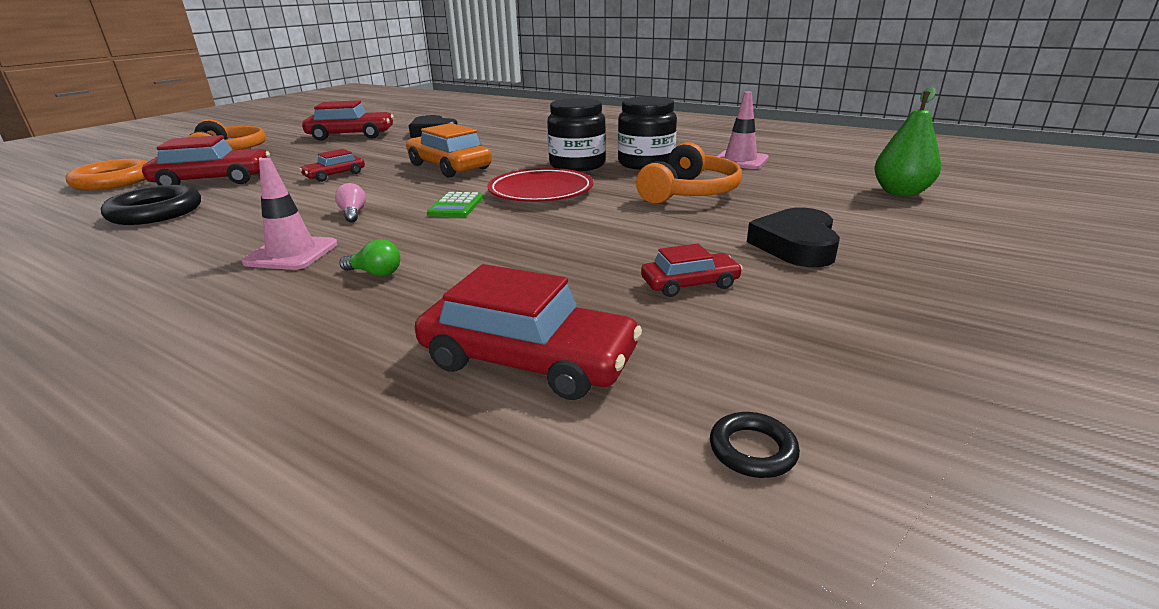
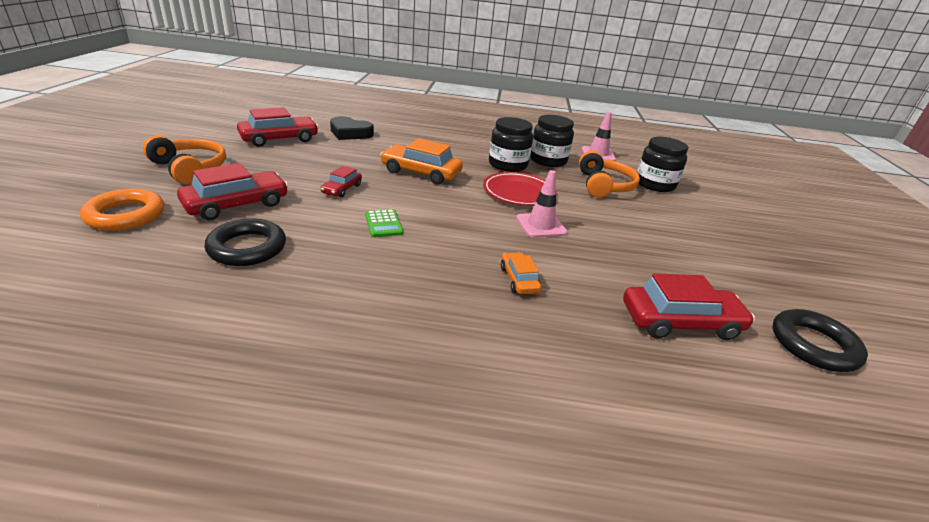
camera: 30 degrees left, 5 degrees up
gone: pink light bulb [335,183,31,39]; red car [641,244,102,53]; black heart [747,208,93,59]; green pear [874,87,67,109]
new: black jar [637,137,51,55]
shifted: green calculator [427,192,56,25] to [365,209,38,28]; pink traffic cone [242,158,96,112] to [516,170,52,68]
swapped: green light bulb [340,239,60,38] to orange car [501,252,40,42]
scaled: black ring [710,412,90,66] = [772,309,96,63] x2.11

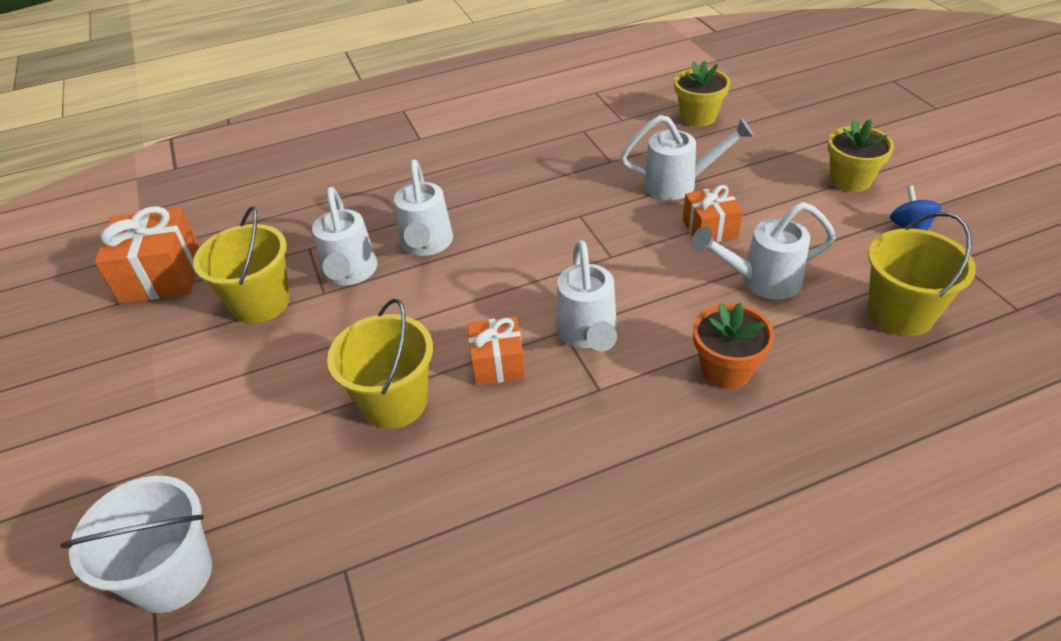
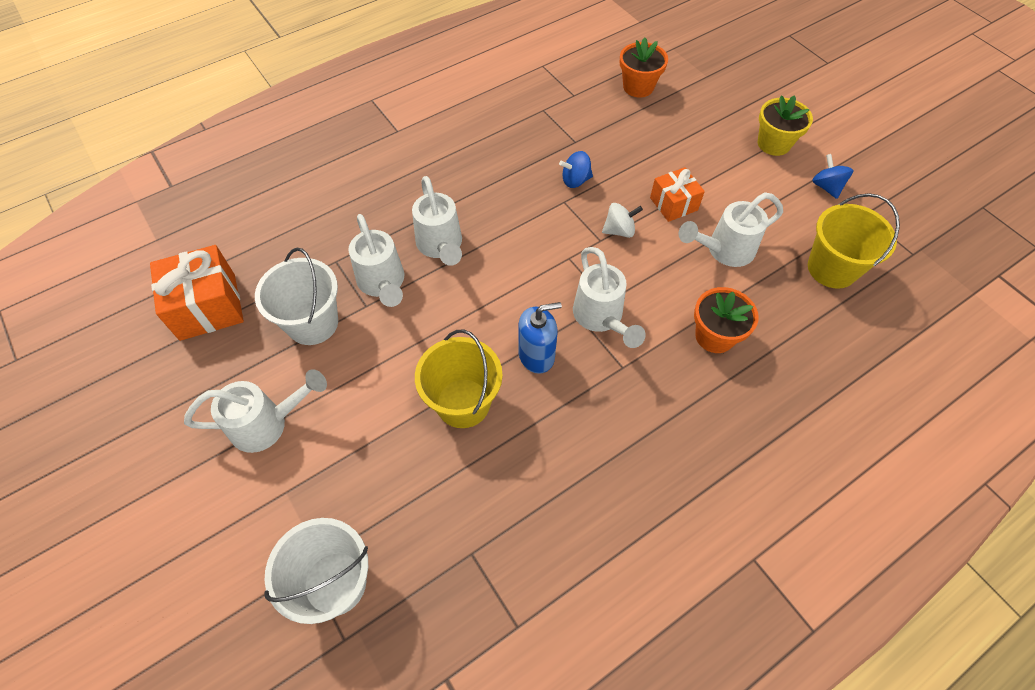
camera: 15 degrees left, 15 degrees up
new: blue spinning top [559,151,34,37]; white spinning top [602,203,41,35]
shifted: white watering can [620,115,134,85] to [184,369,143,84]
swapped: orange gift [467,316,58,70] to blue soap dispenser [518,302,44,72]
repainted: yellow bucket [193,207,97,117] to white bucket [255,248,83,97]; yellow flower pot [674,61,56,65] to orange flower pot [620,37,48,60]

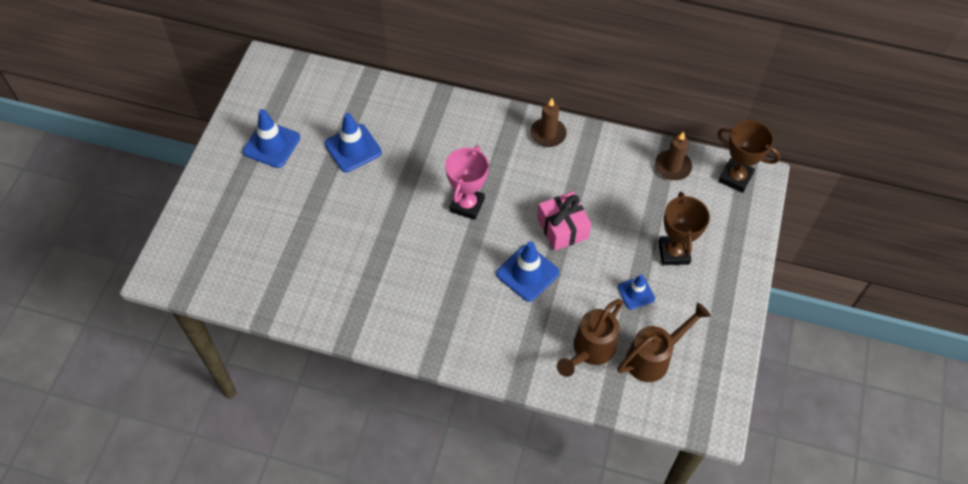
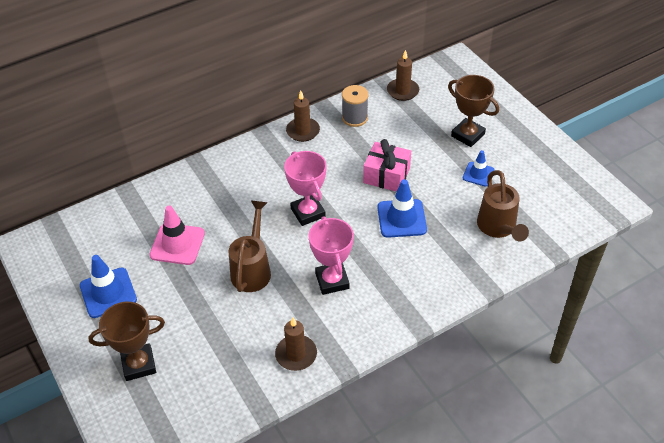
camera: 45 degrees left, 10 degrees down
new: brown candle [275,318,42,53]; pink trophy [308,216,46,79]; grey spool [342,85,26,42]
shifted: brown trophy [717,120,64,73] to [88,302,77,79]; brown watering can [617,303,93,79] to [228,200,43,92]
repainted: blue traffic cone [324,113,58,59] to pink traffic cone [149,206,56,59]

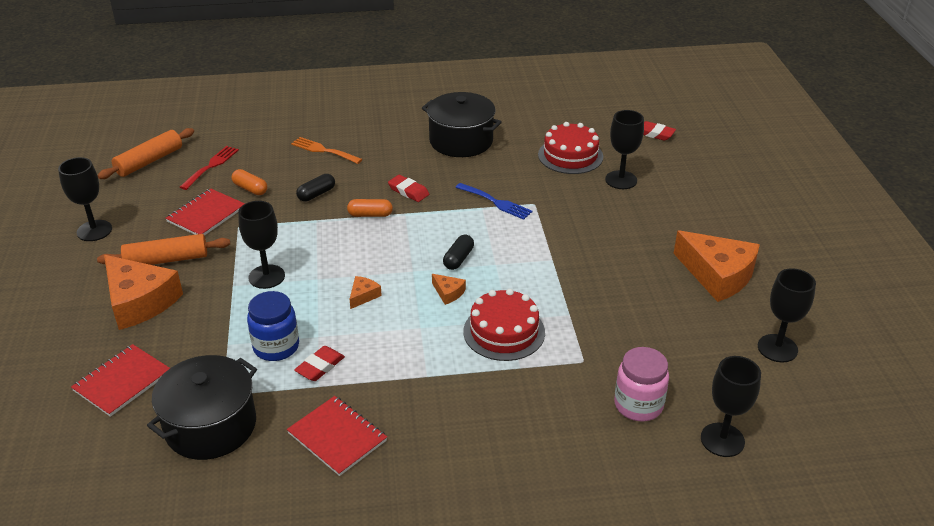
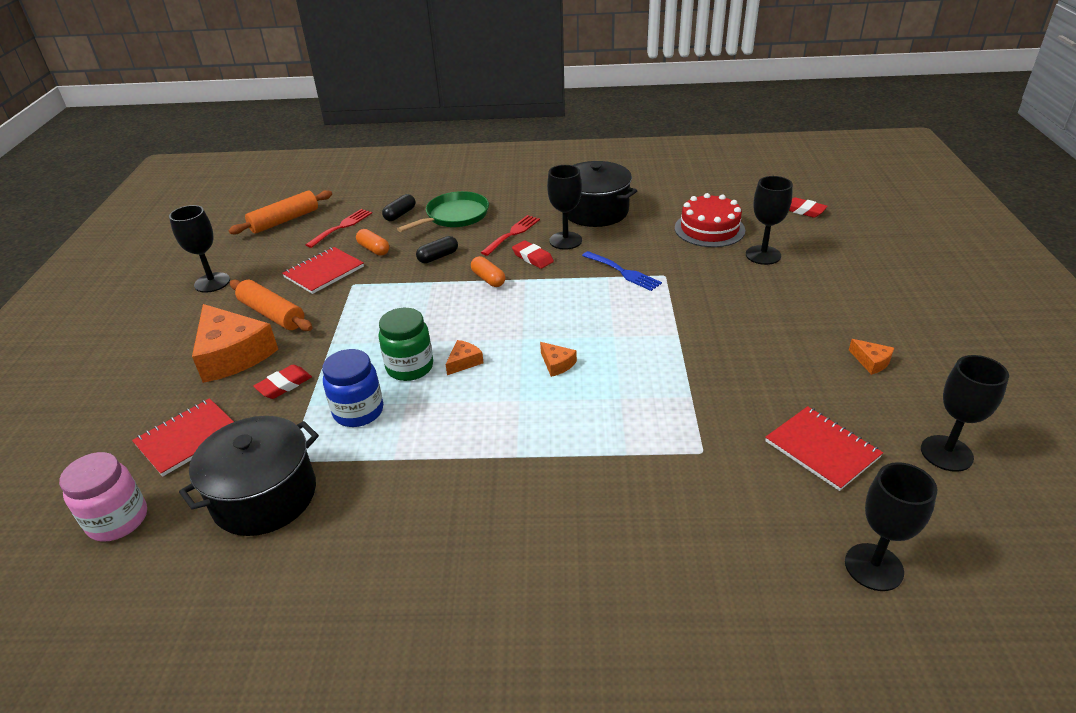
camera: 10 degrees right, 0 degrees up
gone: red cake [463,289,82,72]
new: green jar [378,308,55,73]; red fork [481,215,59,41]
shifted: pink jar [614,347,55,74] to [59,452,88,90]; red eraser [294,346,51,35] to [253,365,59,34]; black capsule [443,235,31,35] to [382,194,33,27]; black goblet [238,201,47,88] to [547,165,35,85]; red notebook [287,396,100,80] to [765,406,118,85]
swapped: orange fork [291,137,71,27] to green pan [397,191,92,41]
rotated: orange rolling pin [97,234,133,31] = [230,280,83,51] 45 degrees clockwise; orange capsule [347,199,46,18] = [471,256,35,31] 45 degrees clockwise
scaled: orange cheese [673,230,87,72] = [849,339,45,36] x0.43

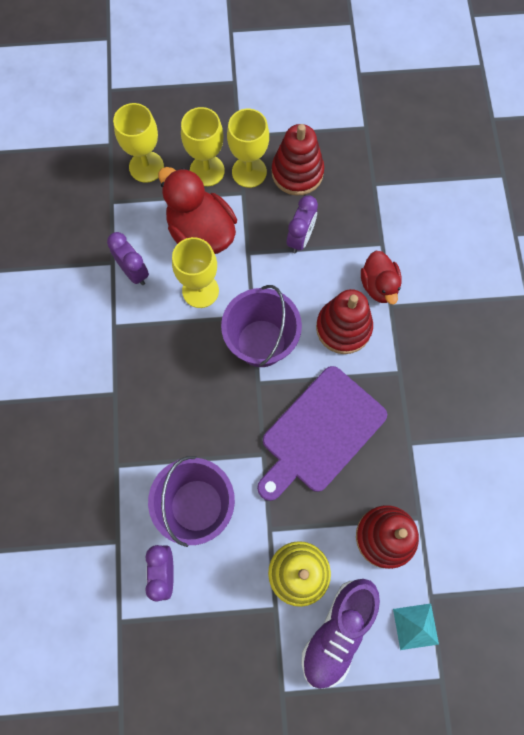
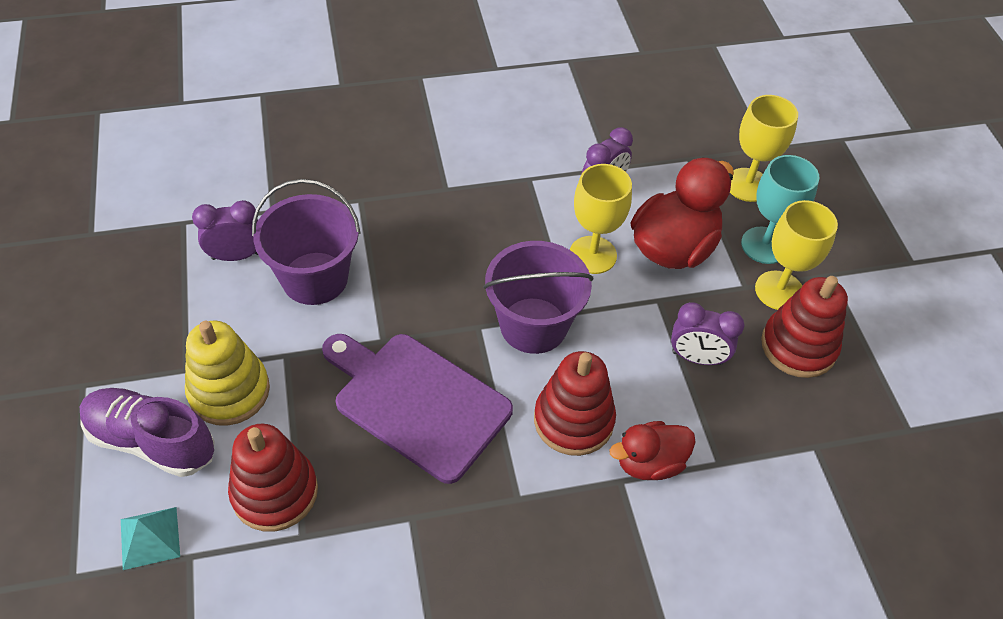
camera: 80 degrees right, 20 degrees down
repainted: yellow goblet [181,107,44,79] to turquoise goblet [741,155,79,109]

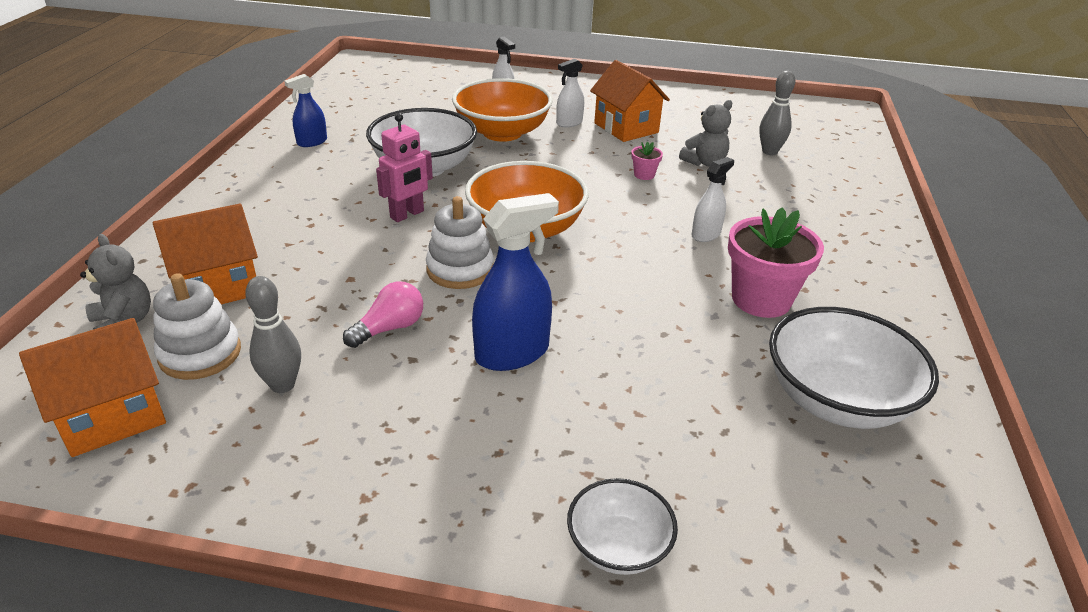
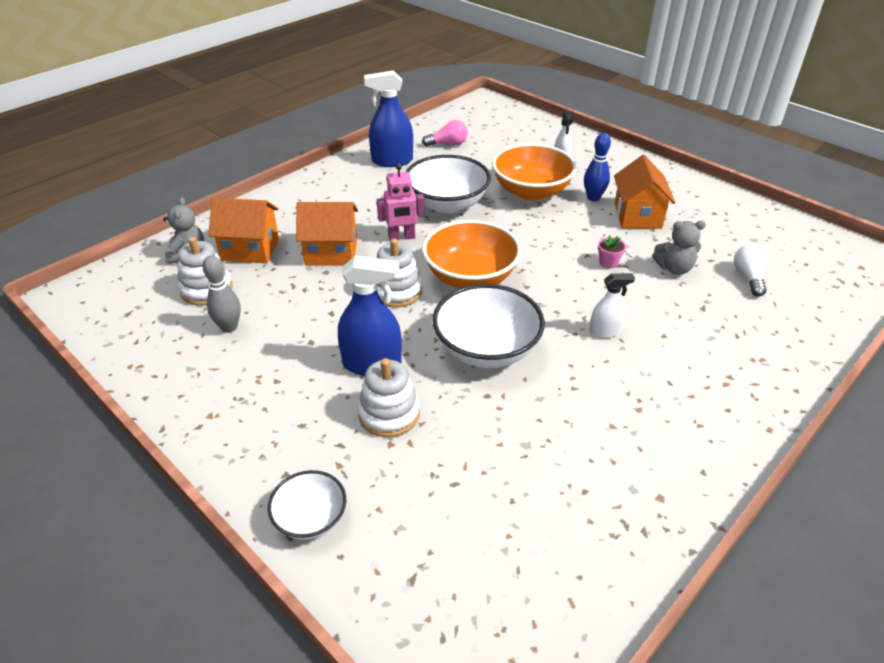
camera: 35 degrees right, 5 degrees up
gone: pink flower pot [728,207,96,111]
new: white stacking toy [358,358,62,79]
shifted: orange house [19,318,147,139] to [296,202,62,63]; pink light bulb [343,282,80,66] to [422,120,46,26]; white bowl [769,307,170,122] to [432,284,113,84]
swapped: white spray bottle [556,59,28,68] to blue bowling pin [584,133,27,68]; grey bowling pin [759,71,36,84] to white light bulb [734,244,34,53]
scaled: blue spray bottle [284,74,43,73] = [364,71,49,96] x1.73

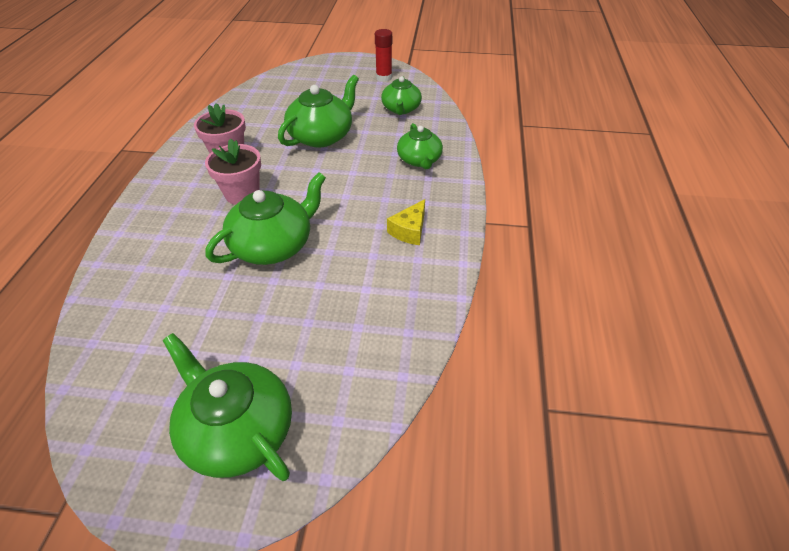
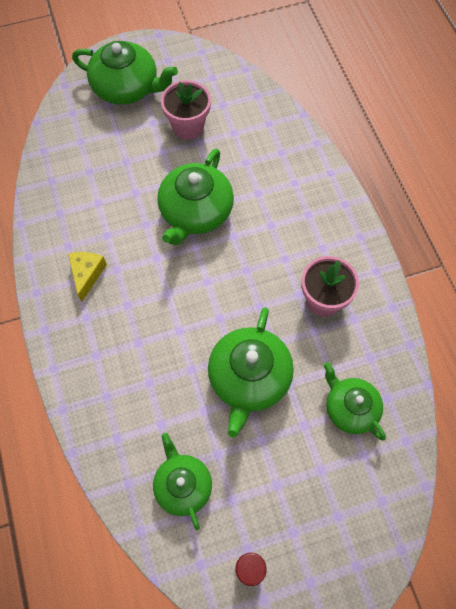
camera: 155 degrees right, 20 degrees up
shifted: pink flower pot [205,139,56,66] to [161,80,50,60]; green teapot [397,123,46,46] to [324,362,62,78]

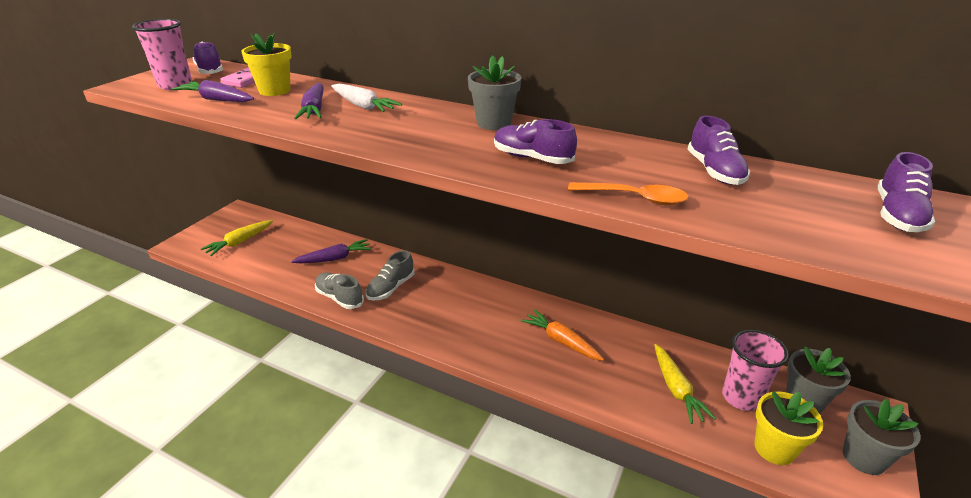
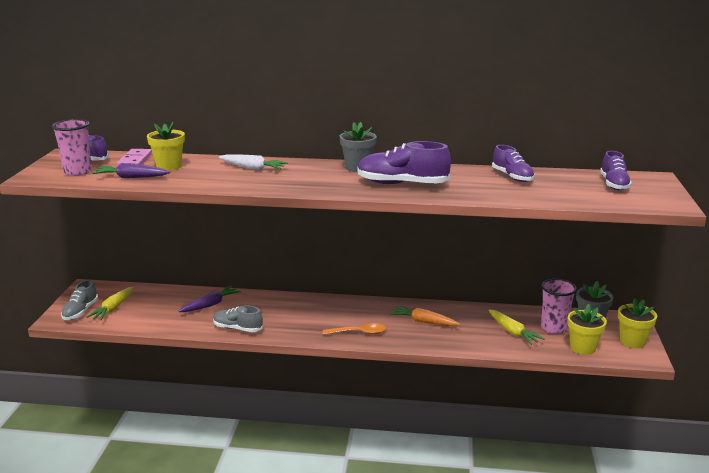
camera: 20 degrees left, 10 degrees down
gone: purple carrot [294,83,30,36]
shifted: grey shoe [366,250,49,51] to [61,280,37,40]; orange spoon [568,182,120,23] to [323,323,63,12]
repainted: grey flower pot [843,398,78,77] to yellow flower pot [618,298,39,50]
scaled: purple shoe [494,119,83,45] = [357,141,94,43] x1.58

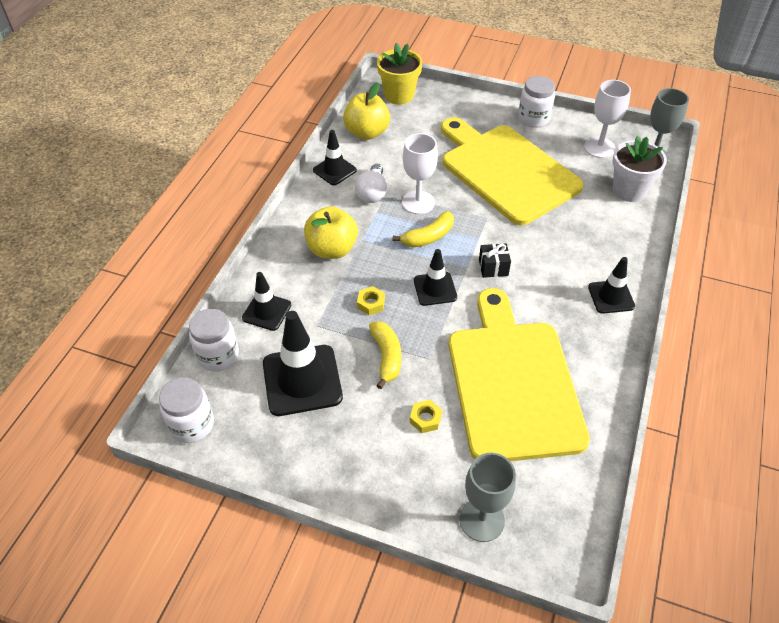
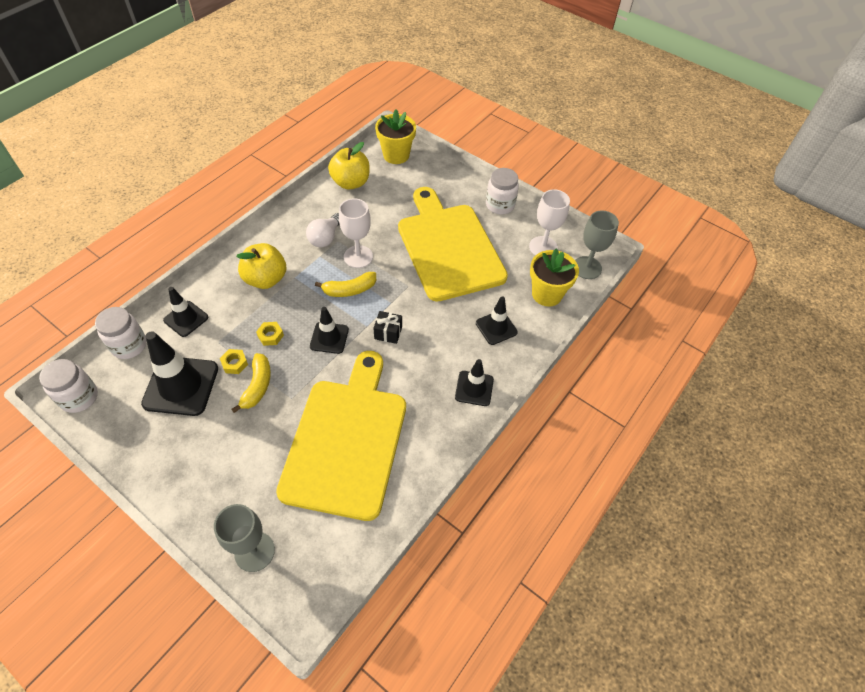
camera: 15 degrees right, 5 degrees up
shifted: yellow nut [410,400,32,33] to [220,349,28,25]; black traffic cone [313,130,44,55] to [476,296,42,49]
repainted: white flower pot [613,136,54,66] to yellow flower pot [530,249,49,58]

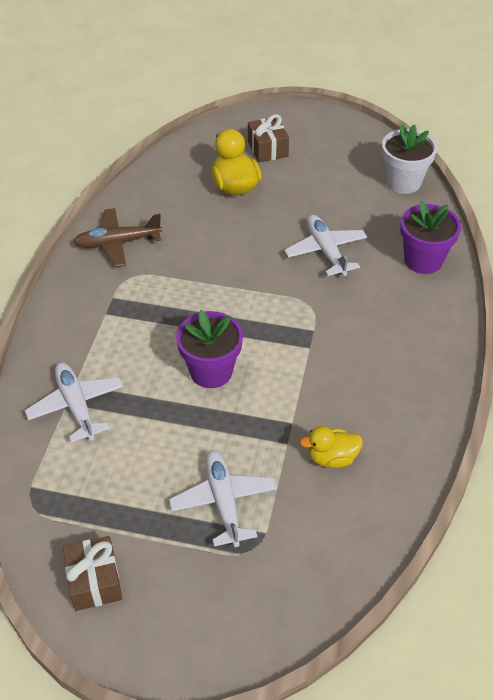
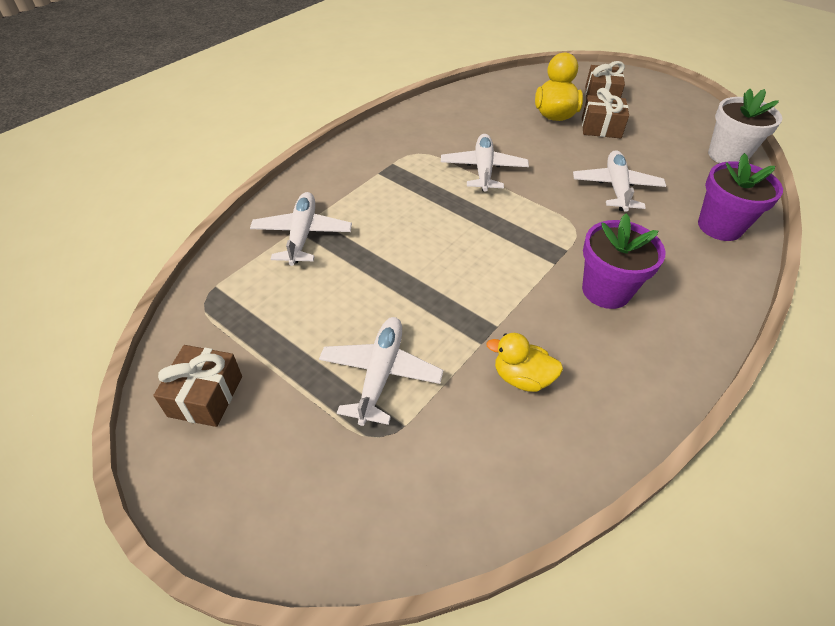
camera: 25 degrees right, 0 degrees up
gone: brown plane [73,208,89,59]
new: white plane [441,134,88,58]; brown gift [582,88,47,50]
shifted: purple flower pot [176,310,67,78] to [582,214,84,95]

